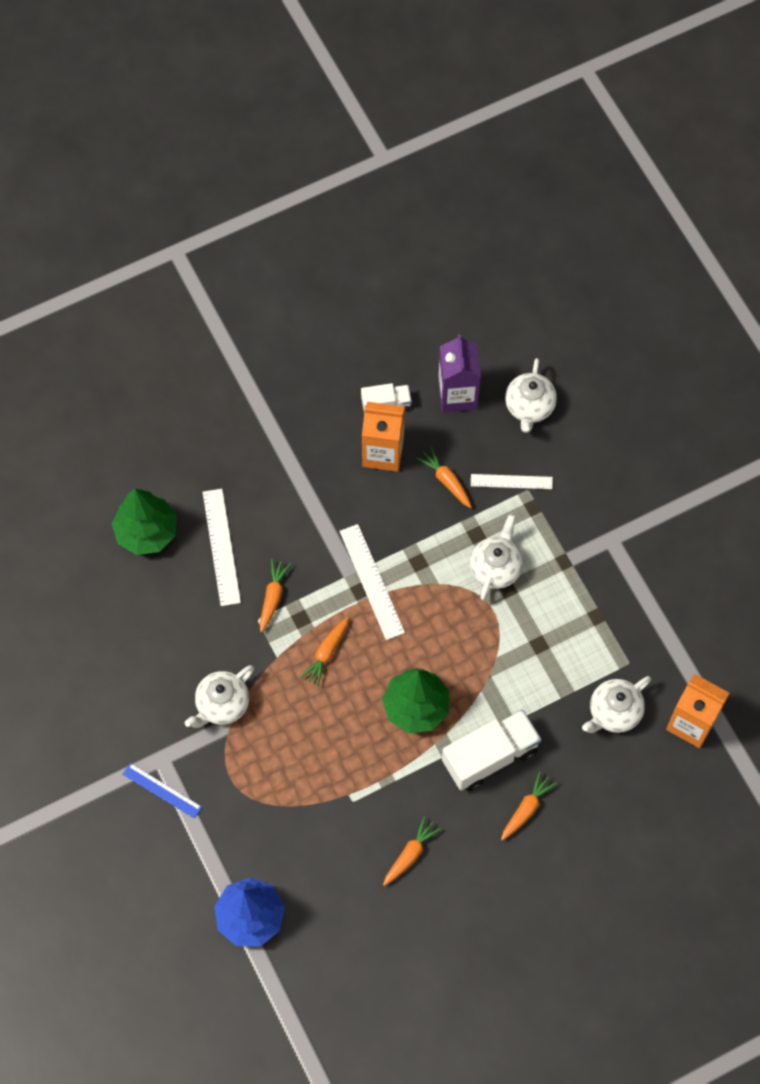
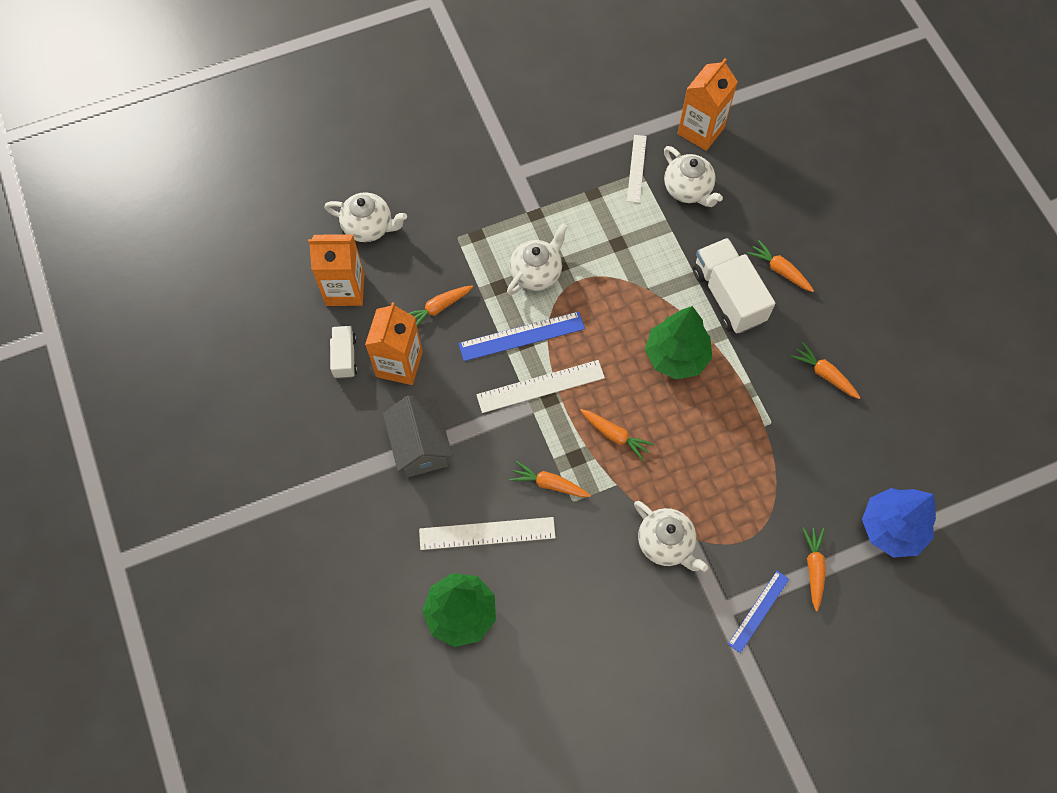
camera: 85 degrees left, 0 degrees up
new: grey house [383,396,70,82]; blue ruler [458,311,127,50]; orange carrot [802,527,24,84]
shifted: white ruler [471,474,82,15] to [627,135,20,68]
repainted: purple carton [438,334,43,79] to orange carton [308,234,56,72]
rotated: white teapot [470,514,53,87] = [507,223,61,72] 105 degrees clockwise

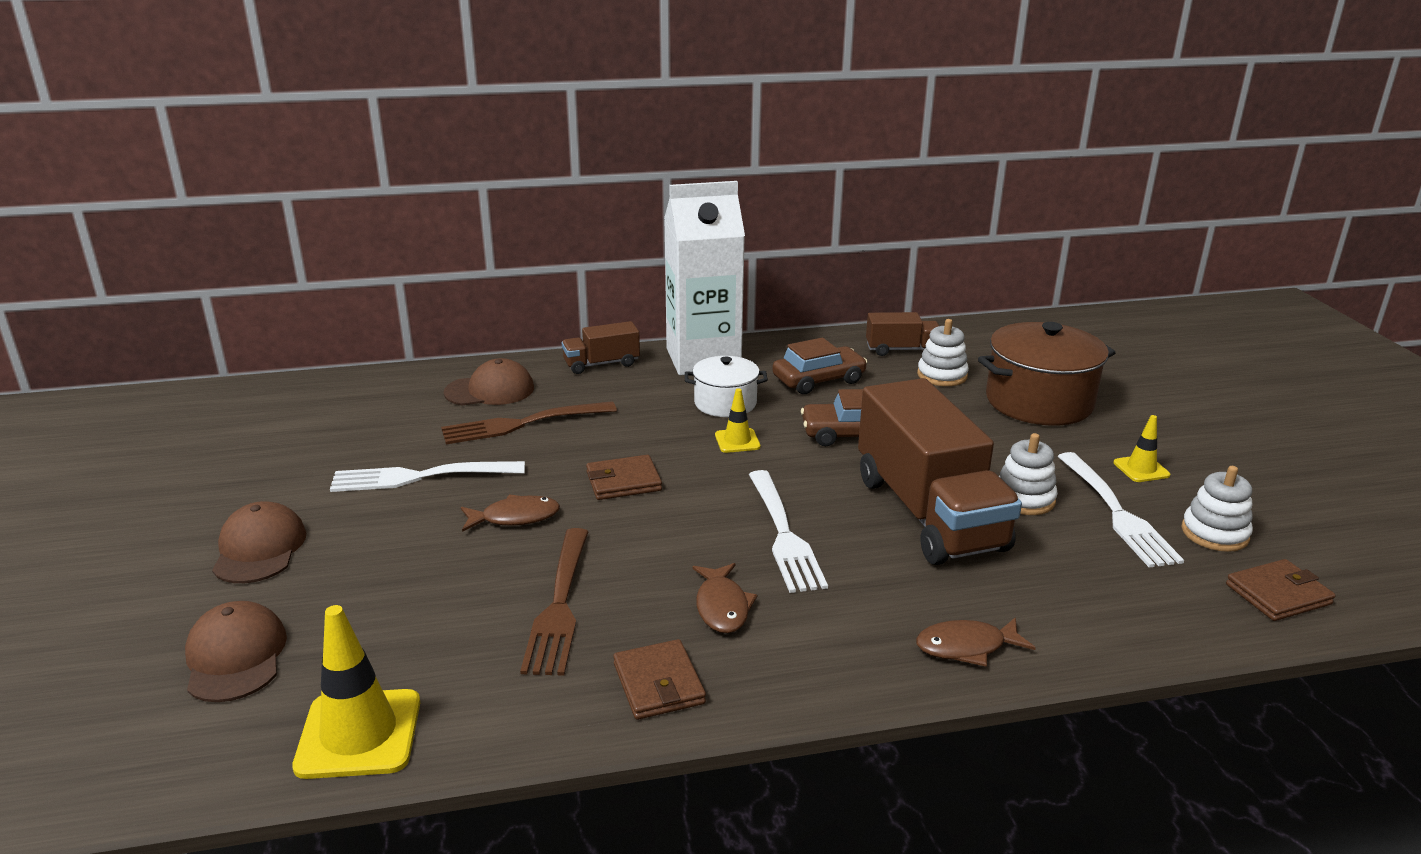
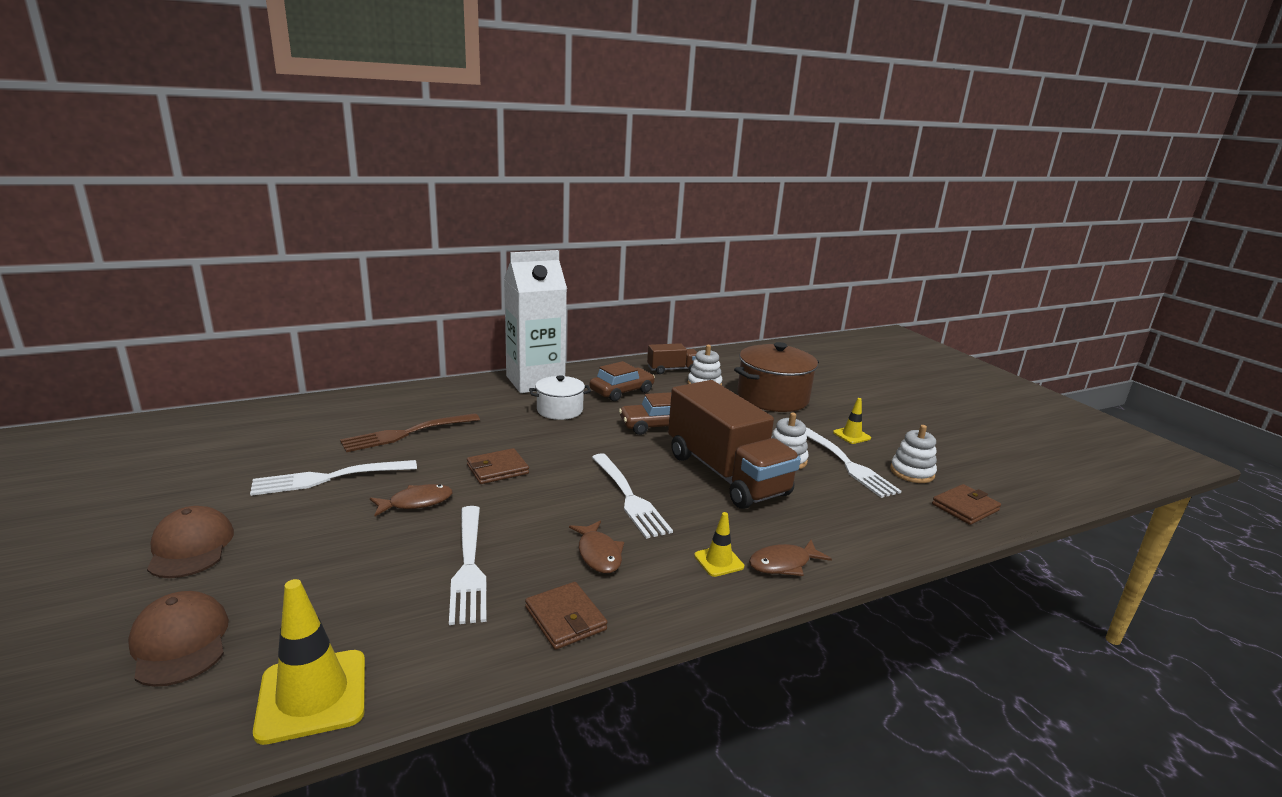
camera: 15 degrees left, 5 degrees down
gone: brown cap [444,358,90,47]; brown truck [562,321,78,53]
shifted: yellow traffic cone [715,388,46,65] to [694,512,50,65]
repainted: brown fork [520,528,68,148] to white fork [449,506,37,119]

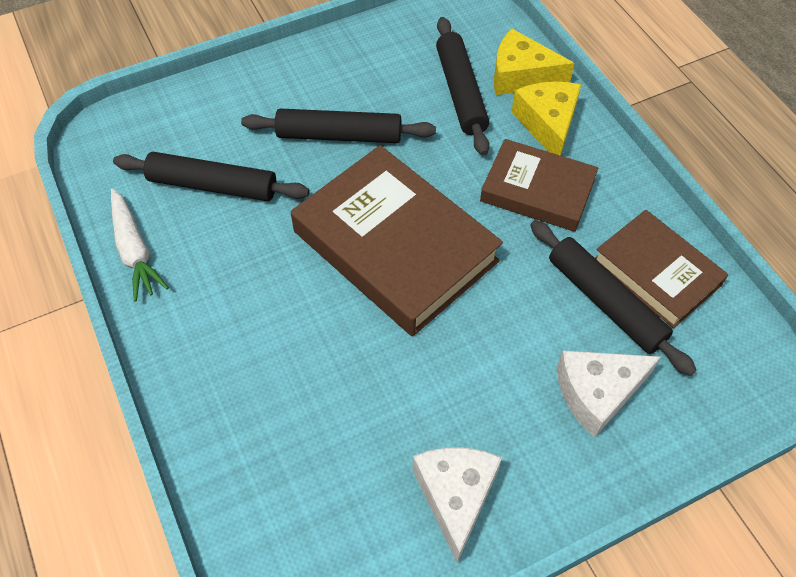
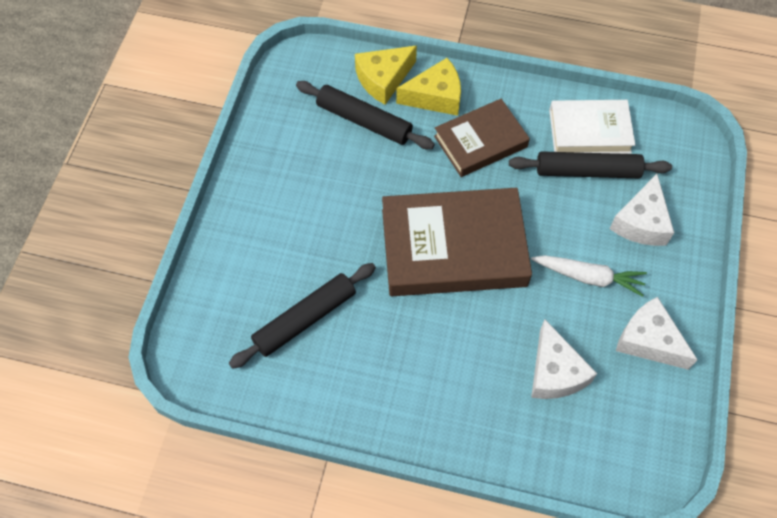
camera: 50 degrees left, 5 degrees up
gone: black rolling pin [241,109,195,34]
new: white cheese [531,319,66,80]
shifted: white carrot [111,188,58,113] to [531,255,116,42]
repainted: brown book [595,210,133,119] to white book [549,100,86,54]
rotated: yellow cheese [511,82,70,74] = [396,58,65,58] 135 degrees clockwise

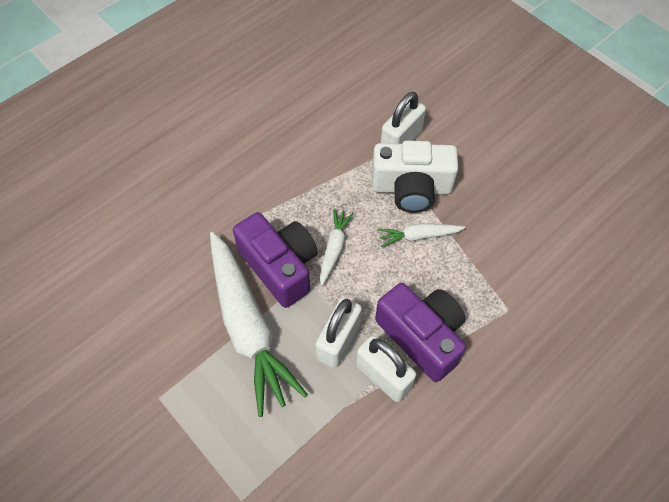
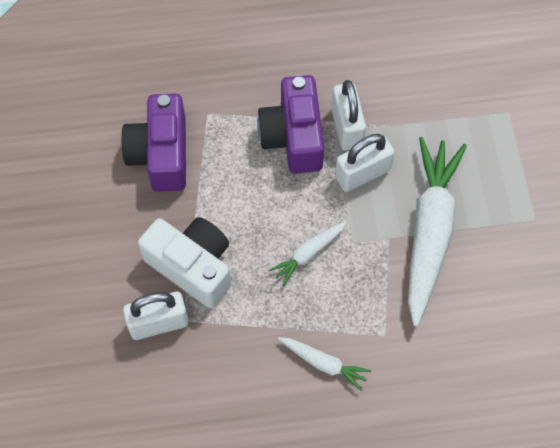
camera: 145 degrees left, 5 degrees up
shifted: purple camera [233,212,85,96] to [121,94,65,98]; white carrot [378,223,87,24] to [278,337,93,54]

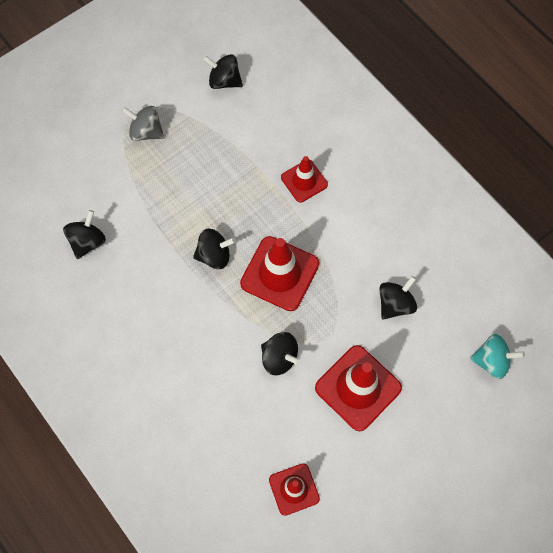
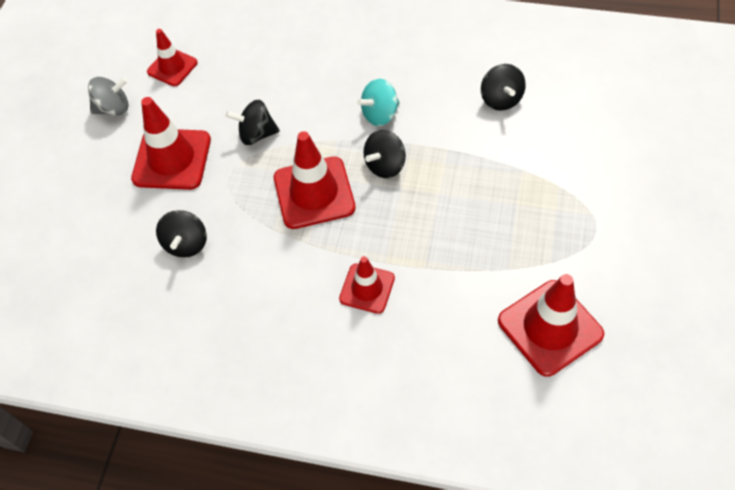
camera: 145 degrees right, 10 degrees down
shifted: grey spinning top [122,106,42,35] to [88,77,41,39]; turquoise spinning top [470,334,55,45] to [357,79,43,47]
swapped: black spinning top [203,54,40,35] to red traffic cone [498,274,106,103]

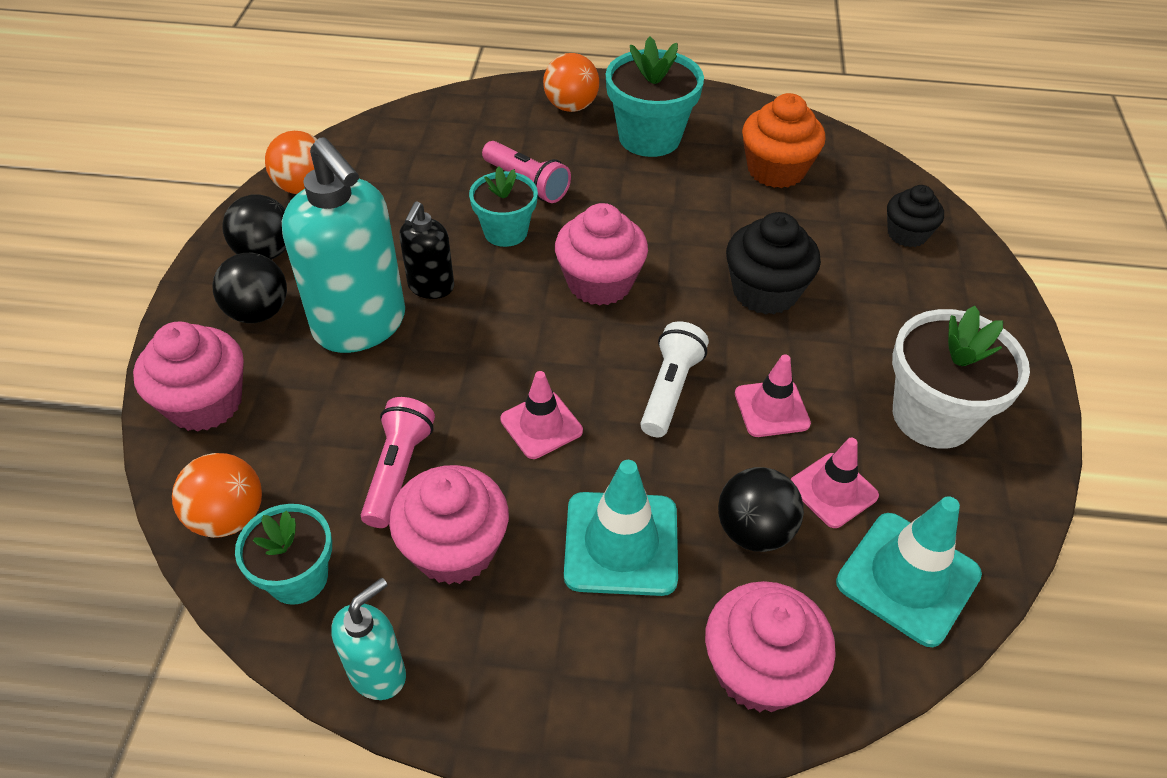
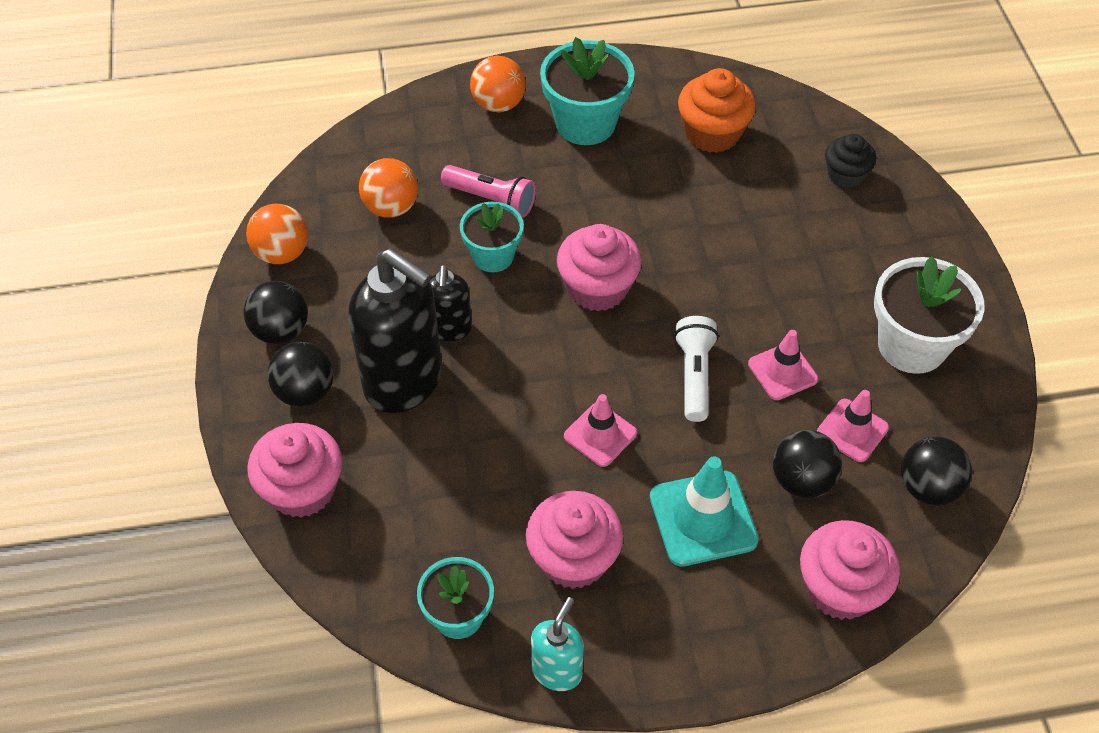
camera: 15 degrees left, 5 degrees up
gone: pink flashlight [361,397,74,131]; black cupcake [726,212,95,103]
shifted: orange ball [172,453,90,85] to [359,158,59,60]
swapped: turquoise traffic cone [836,496,146,151] to black ball [901,437,71,69]
repainted: turquoise soap dispenser [282,137,123,216] to black soap dispenser [348,248,94,165]

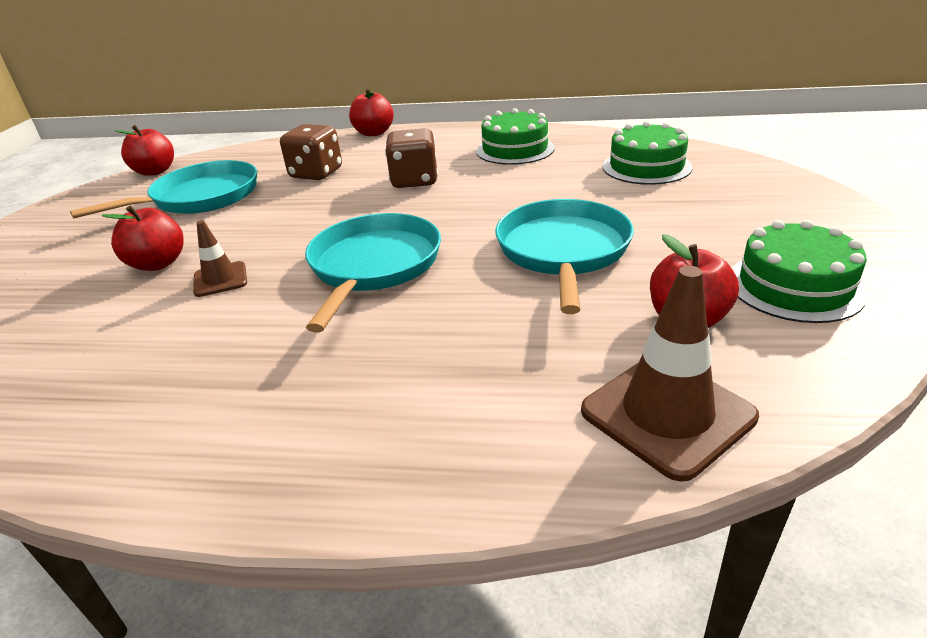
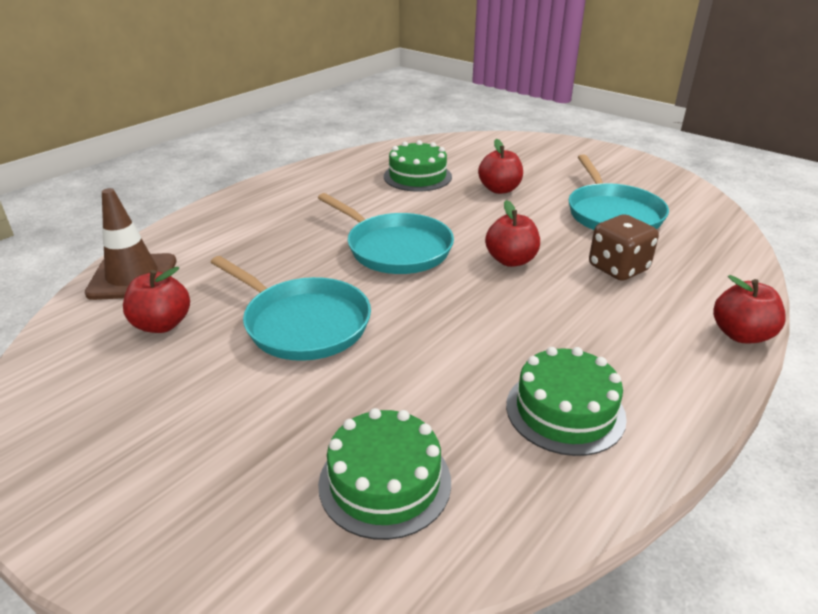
camera: 120 degrees right, 0 degrees up
gone: brown traffic cone [193,220,54,77]; brown dice [385,128,53,60]
shifted: green cake [732,220,135,103] to [384,140,68,52]; red apple [115,125,59,51] to [485,200,55,67]

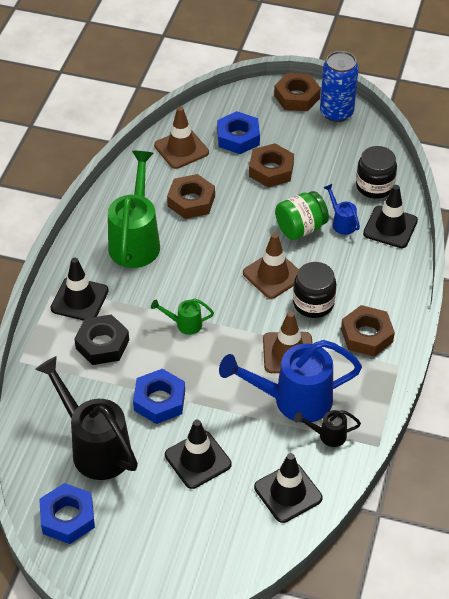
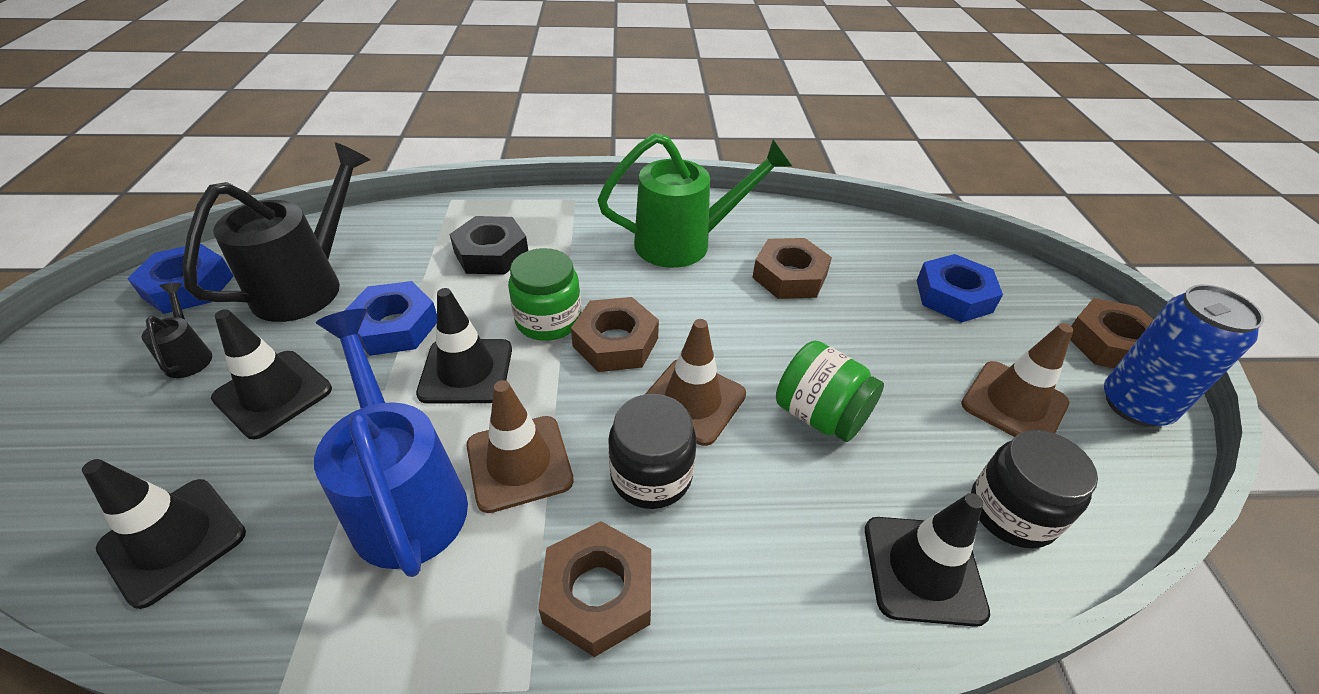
camera: 70 degrees right, 5 degrees down
gone: blue watering can [323,184,37,51]
shifted: black watering can [294,410,67,37] to [141,283,71,95]; black traffic cone [50,258,59,63] to [416,288,96,116]; brown nut [249,143,45,44] to [571,297,88,75]; brown traffic cone [154,107,55,62] to [961,323,112,114]
swapped: green watering can [151,299,63,36] to green jar [508,248,73,93]

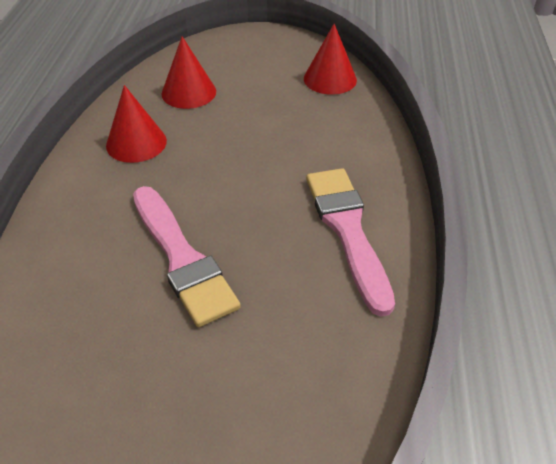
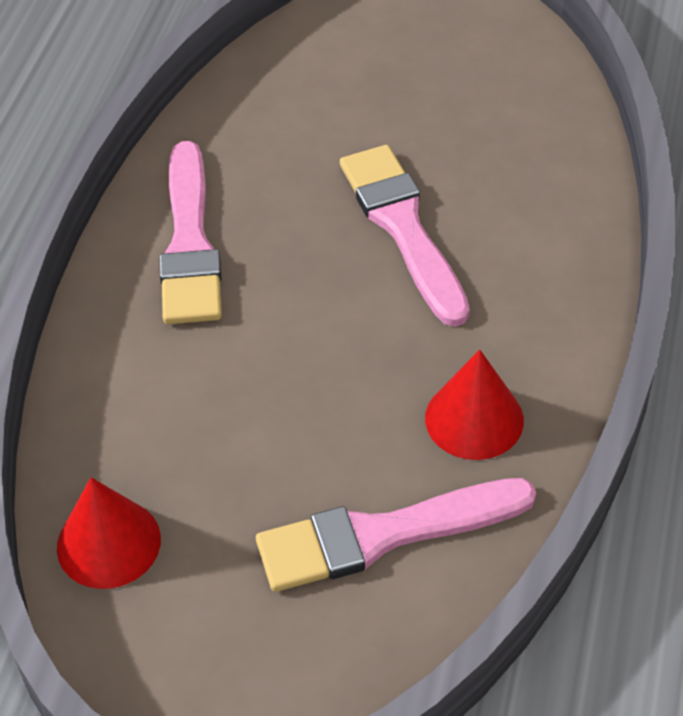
camera: 170 degrees left, 5 degrees up
swapped: red cone [161,36,55,73] to pink brush [256,478,280,114]

